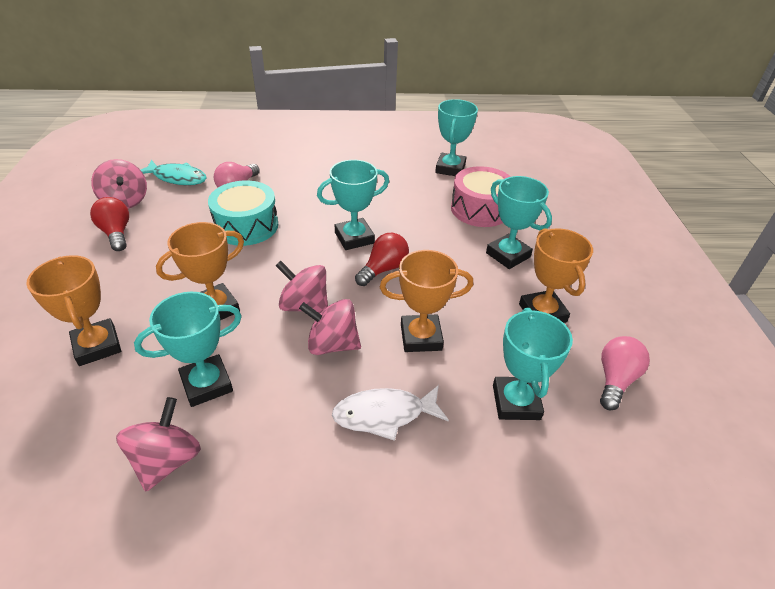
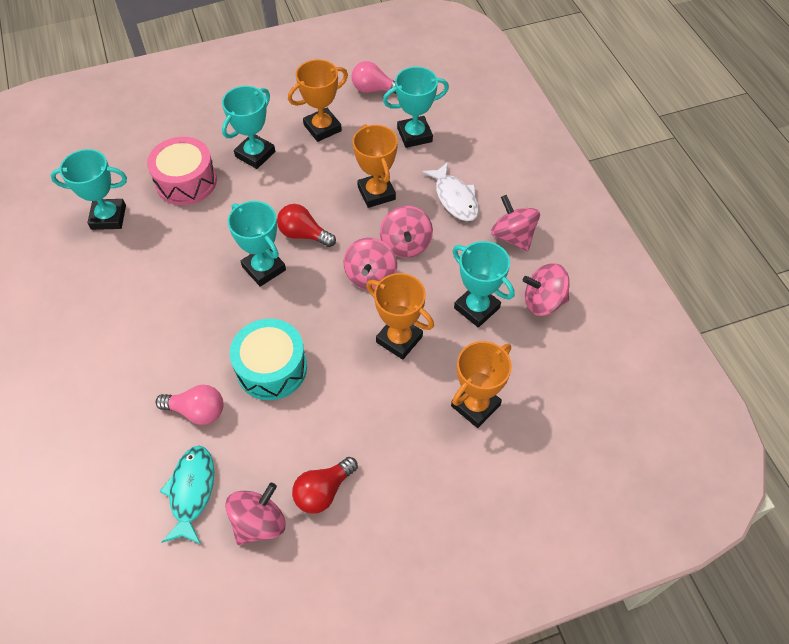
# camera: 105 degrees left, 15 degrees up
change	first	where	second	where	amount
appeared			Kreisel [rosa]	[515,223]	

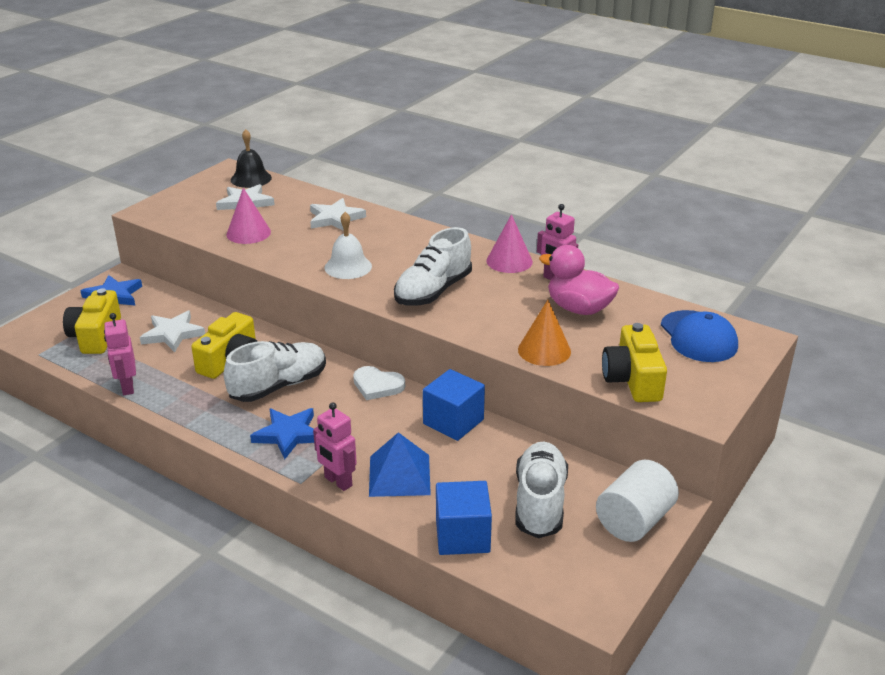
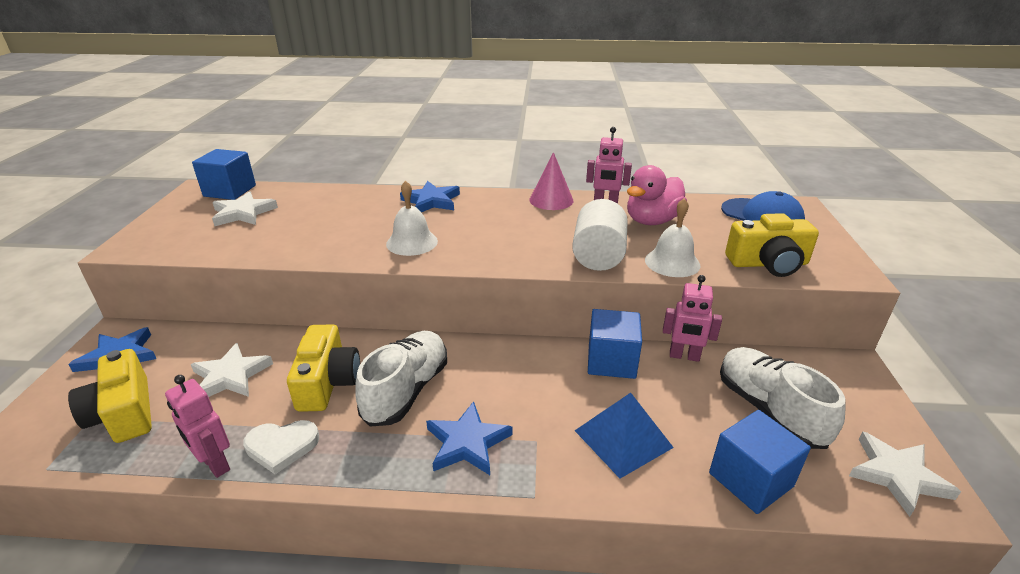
# camera: 30 degrees left, 0 degrees up
change	first	where	second	where	amount
missing	Kegel [rosa]	[248,216]			
exchanged	Glocke [schwarz]	[251,158]	Kubus [blau]	[224,174]	
relocated	Stern [weiß]	[338,214]		[905,474]	
relocated	Roboter [rosa]	[335,446]		[692,318]	
relocated	Herz [weiß]	[379,383]		[281,447]	
missing	Schuh [weiß]	[433,266]			
exchanged	Kegel [orange]	[544,333]	Glocke [weiß]	[672,237]	
spun	Ente [rosa]	[579,280]		[657,195]	45 degrees counterclockwise
relocated	Vollzylinder [weiß]	[637,501]		[600,235]	
spun	Kamera [gelb]	[634,362]		[772,245]	60 degrees counterclockwise
appeared			Stern [blau]	[430,196]	

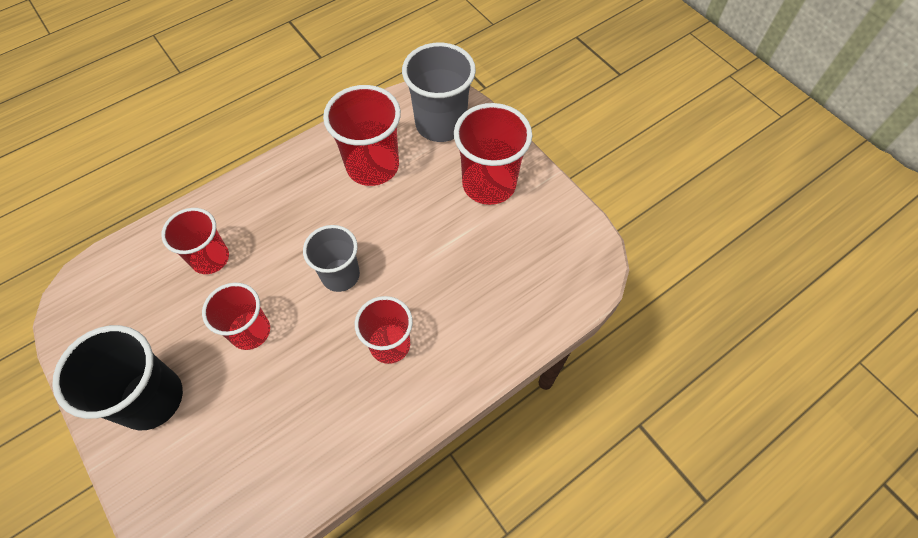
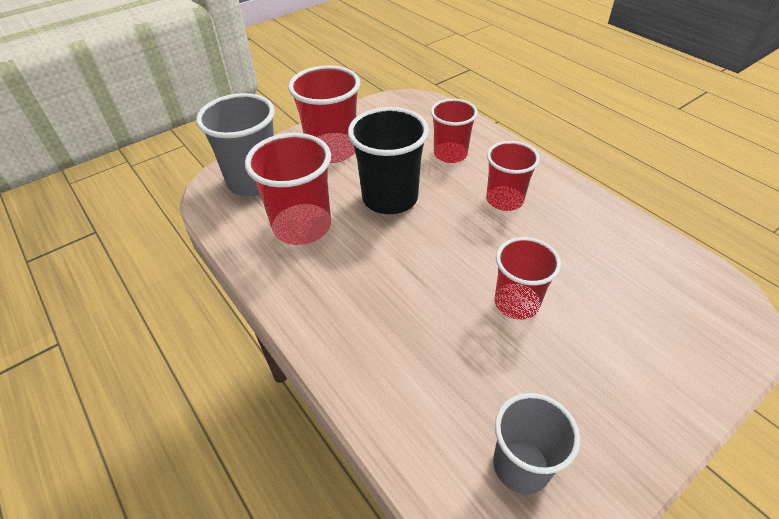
# camera: 90 degrees left, 15 degrees down
change	first	where	second	where	amount
relocated	Becher [schwarz]	[117,377]		[388,160]	
relocated	Becher [rot]	[195,241]		[454,131]	
relocated	Becher [grau]	[331,258]		[536,443]	

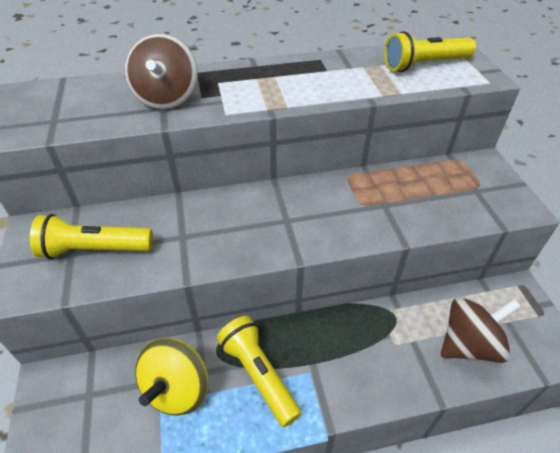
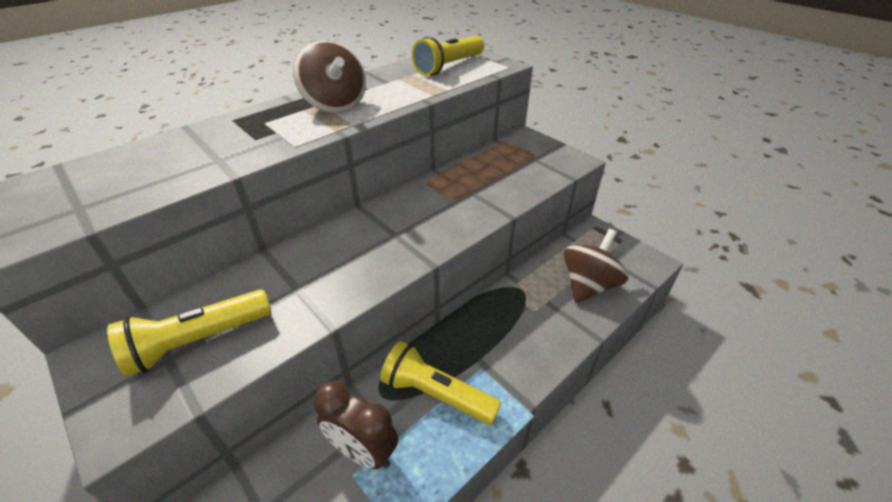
# camera: 30 degrees left, 5 degrees down
change	first	where	second	where	amount
relocated	Kreisel [braun]	[161,71]		[329,76]	
exchanged	Kreisel [gelb]	[172,377]	Wecker [braun]	[356,425]	

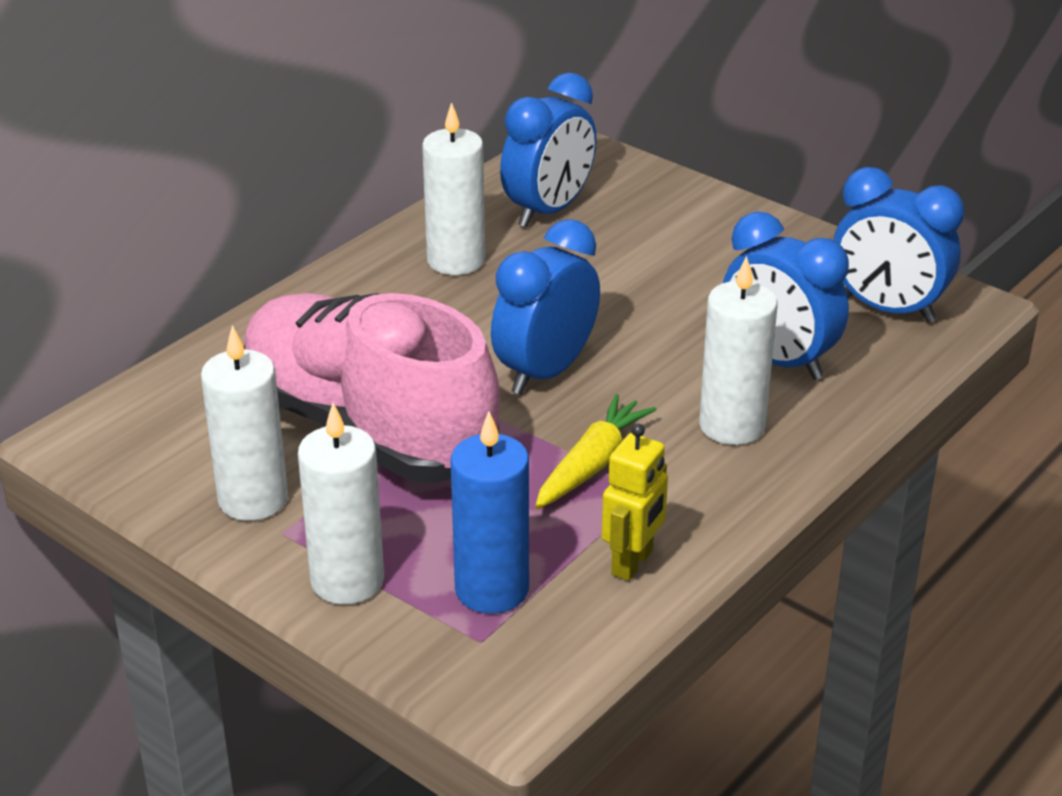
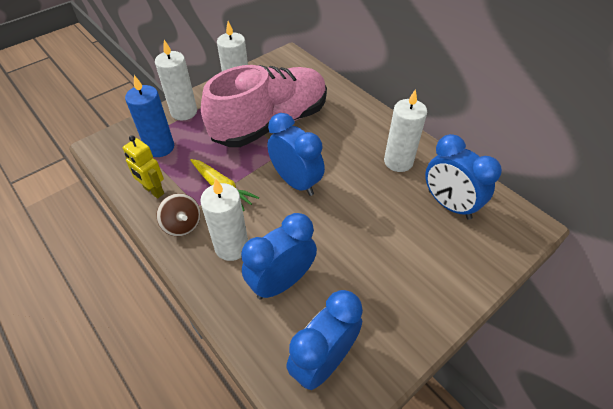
# camera: 100 degrees right, 15 degrees up
change	first	where	second	where	amount
appeared			Kreisel [braun]	[178,214]	

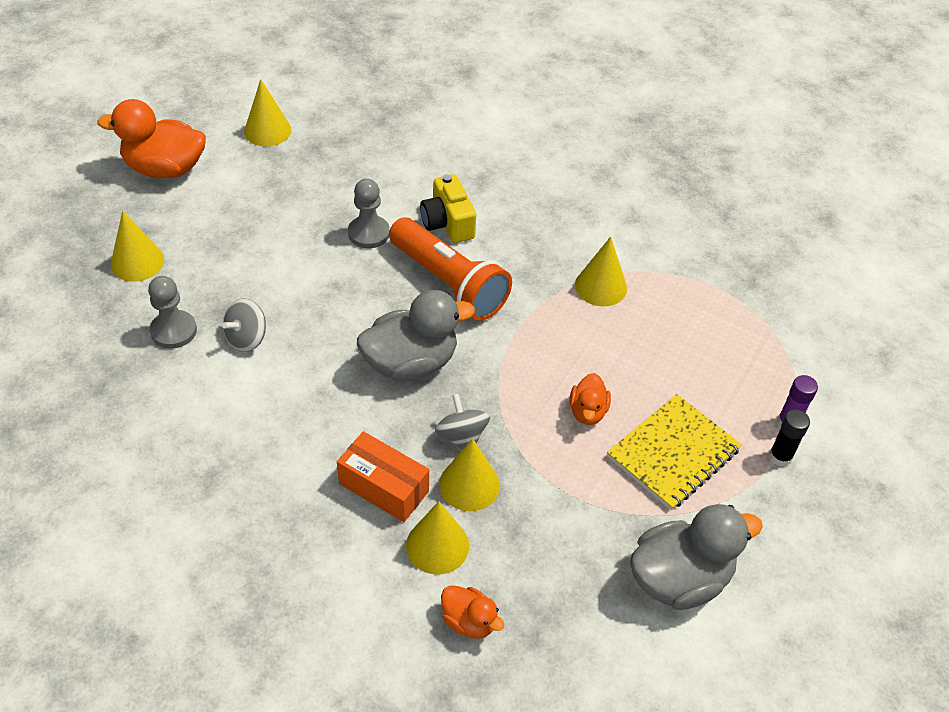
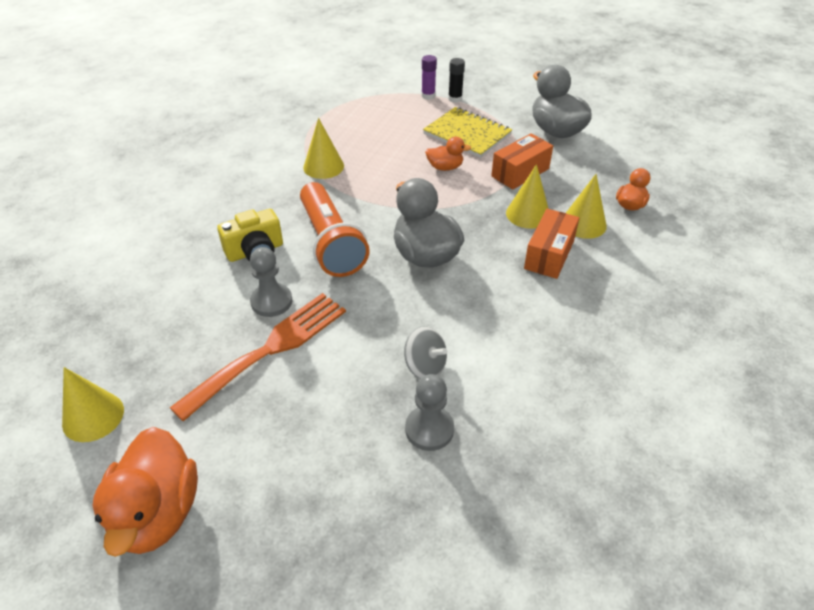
# camera: 95 degrees left, 5 degrees down
change	first	where	second	where	amount
missing	Kegel [gelb]	[137,246]			
spun	Taschenlampe [orange]	[450,269]		[335,229]	120 degrees clockwise
missing	Kreisel [grau]	[462,422]			
appeared			Gabel [orange]	[258,357]	
appeared			Schachtel [orange]	[522,161]	

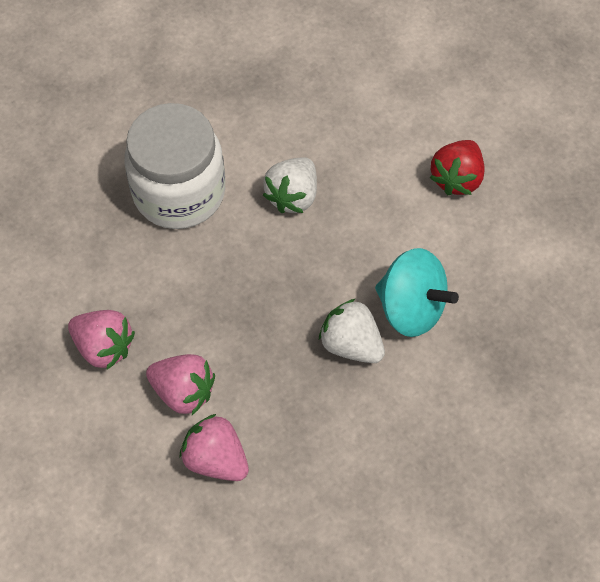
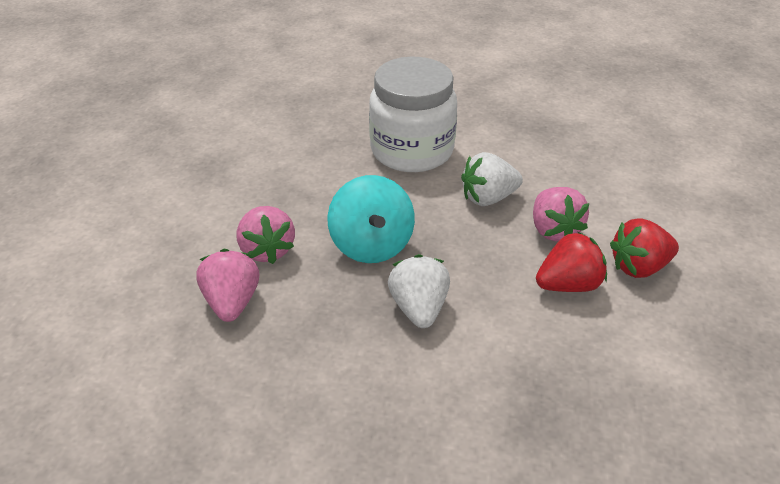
# camera: 45 degrees right, 20 degrees down
change	first	where	second	where	amount
relocated	Erdbeere [rosa]	[101,340]		[561,214]	
relocated	Kreisel [türkis]	[417,292]		[371,219]	
appeared			Erdbeere [rot]	[571,261]	

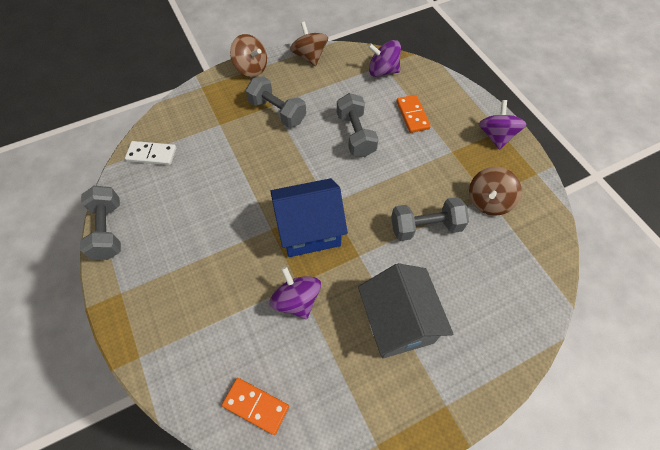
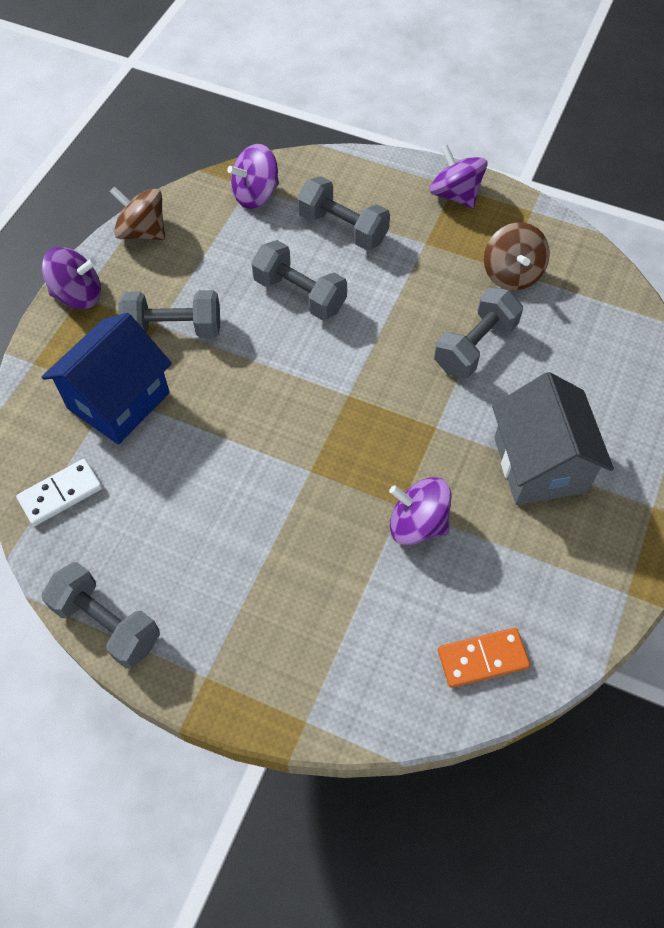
# camera: 40 degrees left, 0 degrees up
change	first	where	second	where	amount
colour	Kreisel [braun]	[248,55]	Kreisel [lila]	[71,278]	
relocated	Haus [blau]	[309,217]		[106,378]	
spun	Haus [grau]	[405,311]		[553,438]	45 degrees clockwise
exchanged	Dominostein [orange]	[413,114]	Hantel [grau]	[343,213]	

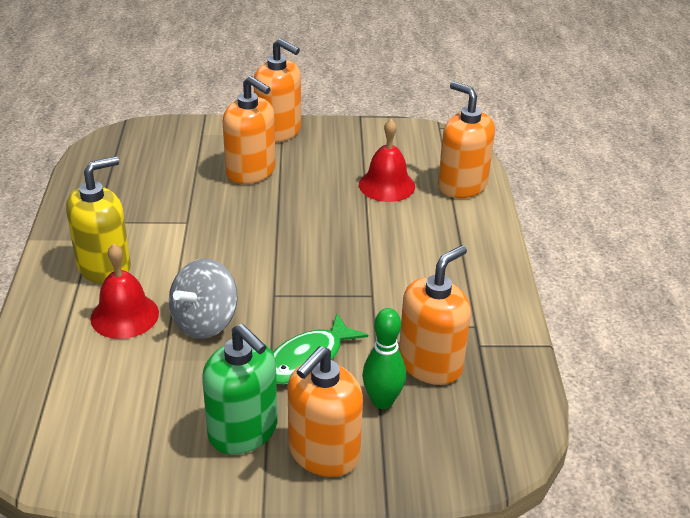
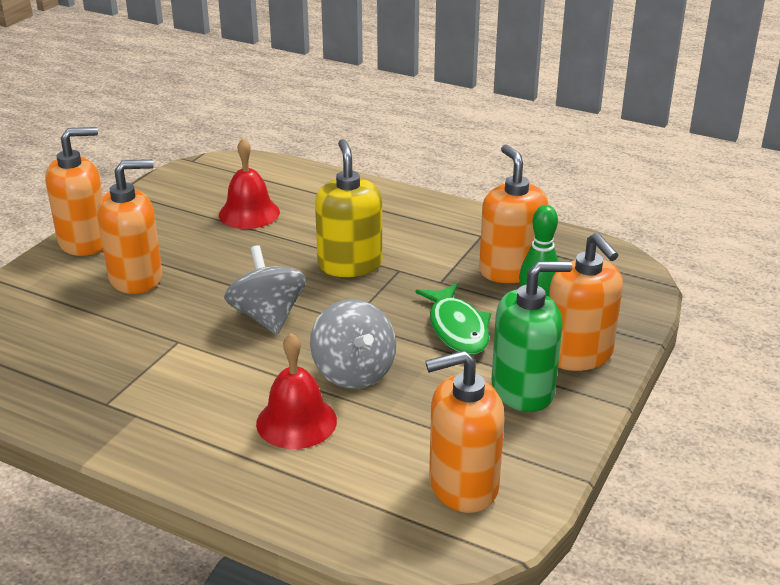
# camera: 60 degrees left, 5 degrees down
change	first	where	second	where	amount
relocated	Seifenspender [gelb]	[98,220]		[348,208]	
relocated	Seifenspender [orange]	[466,139]		[465,431]	
appeared			Kreisel [grau]	[265,289]	

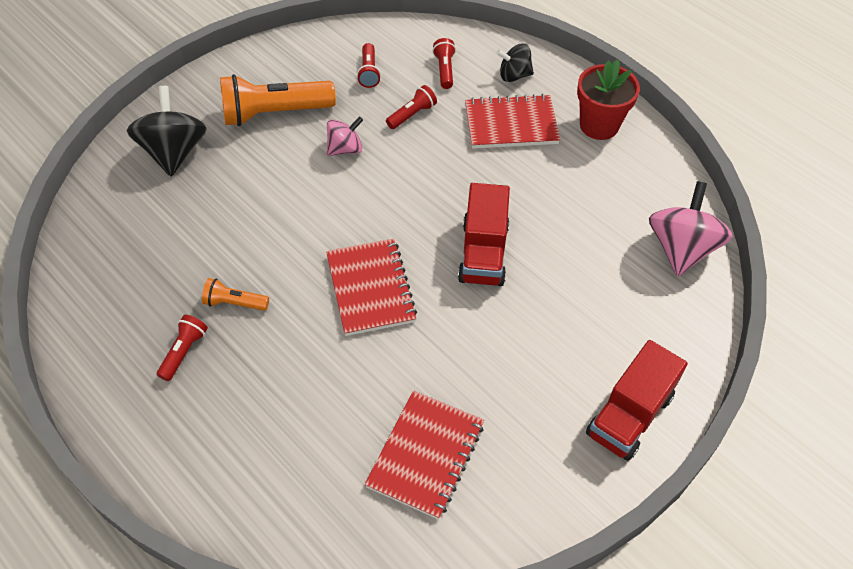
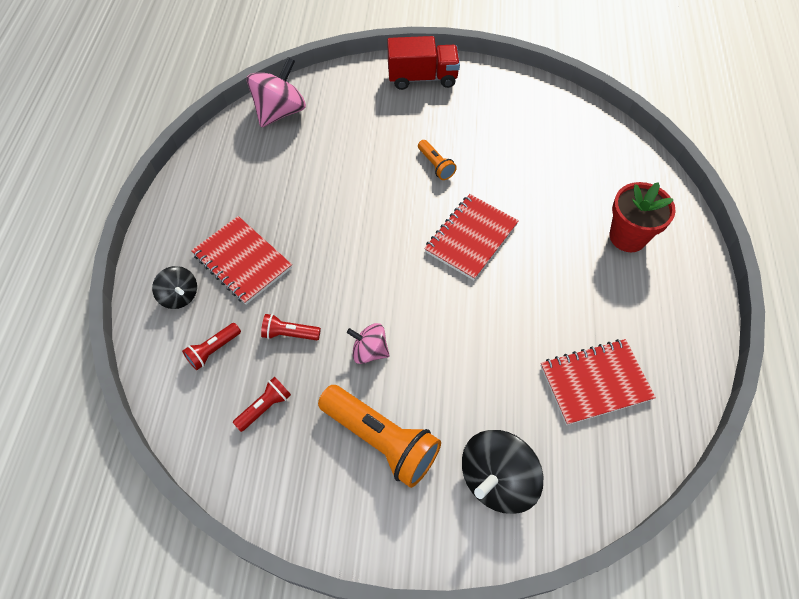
# camera: 130 degrees left, 5 degrees up
change	first	where	second	where	amount
missing	Taschenlampe [rot]	[182,348]			
relocated	Taschenlampe [orange]	[235,294]		[437,160]	
relocated	Notizbuch [rot]	[424,454]		[598,382]	
missing	Lastwagen [rot]	[484,234]			
relocated	Blumentopf [rot]	[608,99]		[642,217]	
spun	Kreisel [rosa]	[691,228]		[276,92]	150 degrees clockwise

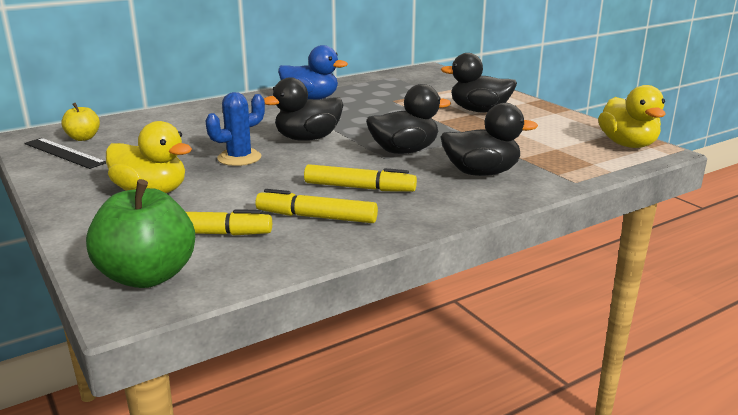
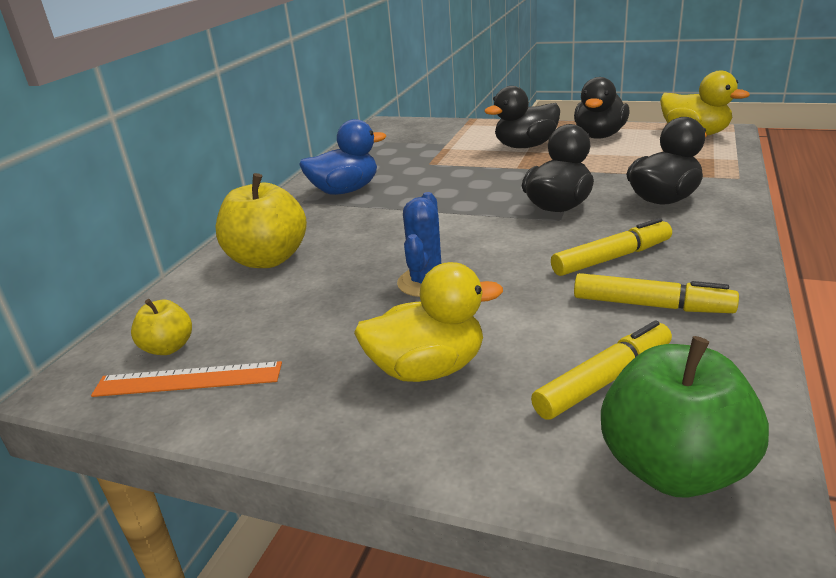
# camera: 35 degrees left, 5 degrees up
change	first	where	second	where	amount
colour	Lineal [schwarz]	[65,153]	Lineal [orange]	[186,379]	
spun	Filzstift [gelb]	[317,206]		[656,293]	135 degrees counterclockwise
relocated	Ente [schwarz]	[303,109]		[602,107]	
appeared			Apfel [gelb]	[261,220]	

